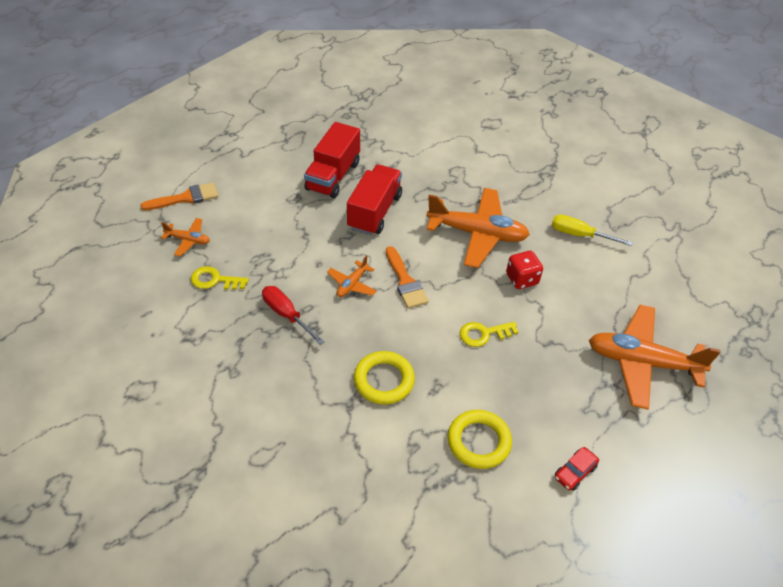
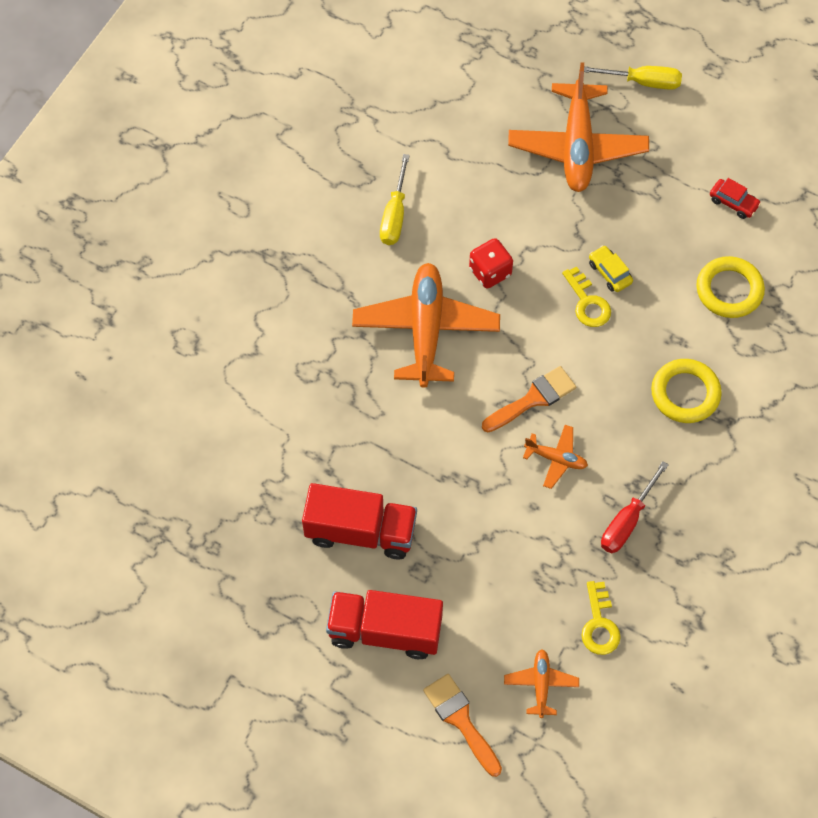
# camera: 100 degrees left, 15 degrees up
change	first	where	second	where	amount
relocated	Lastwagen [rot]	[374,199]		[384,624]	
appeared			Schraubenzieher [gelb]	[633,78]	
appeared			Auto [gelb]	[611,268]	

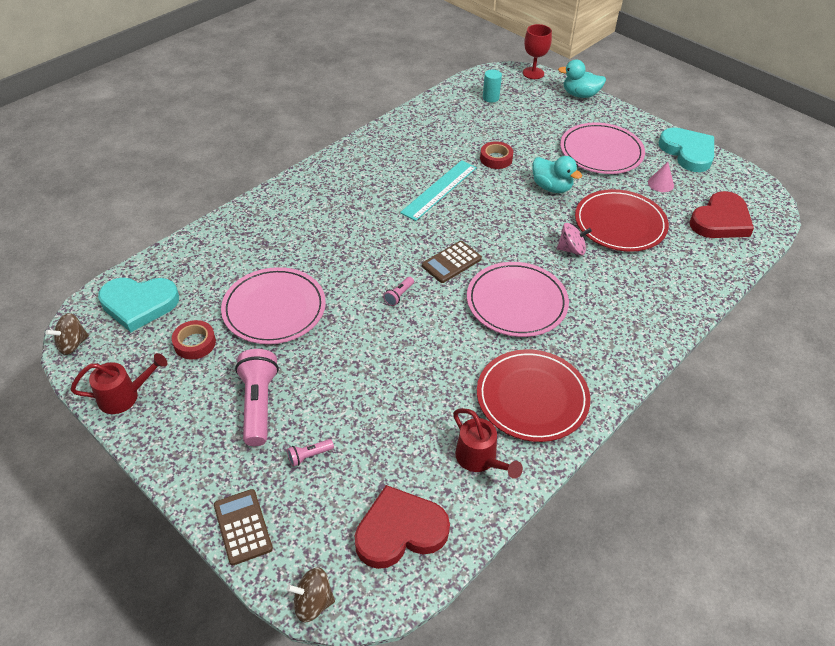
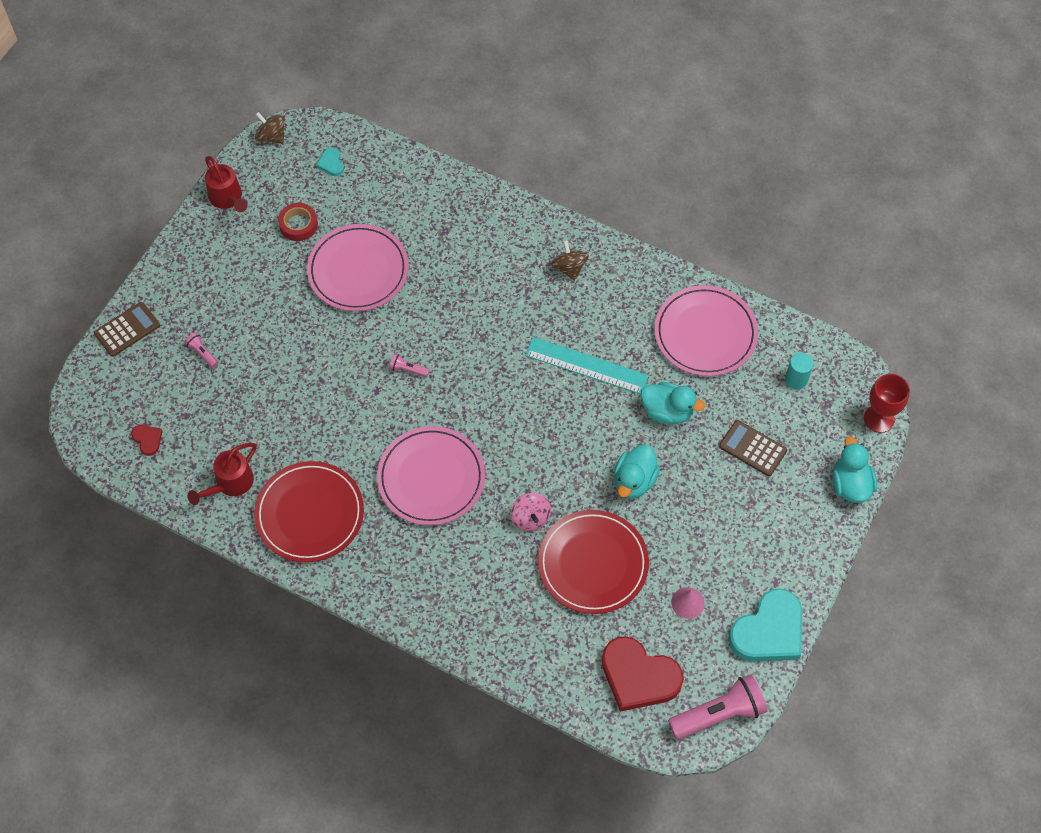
# camera: 75 degrees right, 15 degrees up
change	first	where	second	where	amount
size	Herz [türkis]	[138,305]		[330,161]	x0.44
relocated	Taschenlampe [rosa]	[257,397]		[717,707]	
relocated	Kreisel [braun]	[311,594]		[570,260]	
size	Herz [rot]	[402,527]		[147,440]	x0.44
relocated	Taschenrechner [braun]	[452,262]		[753,448]	
exchanged	Klebeband [rot]	[496,155]	Ente [türkis]	[672,403]	
relocated	Teller [rosa]	[602,148]		[706,330]	

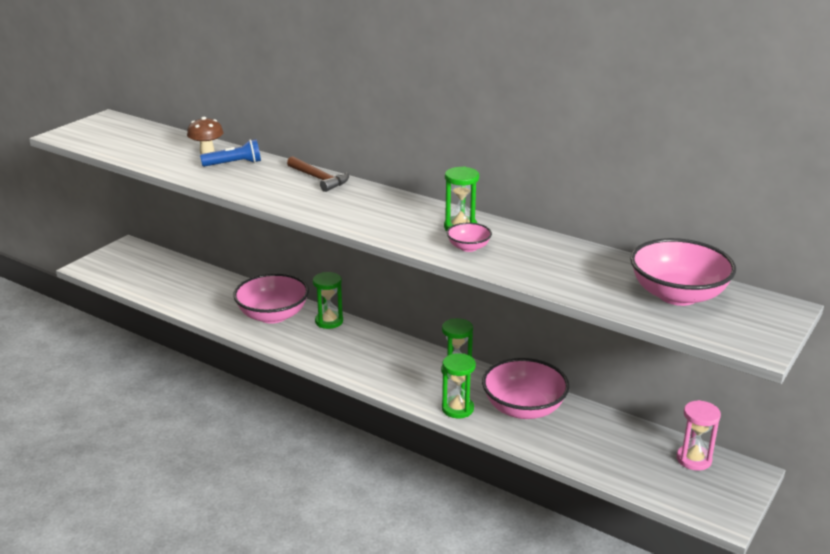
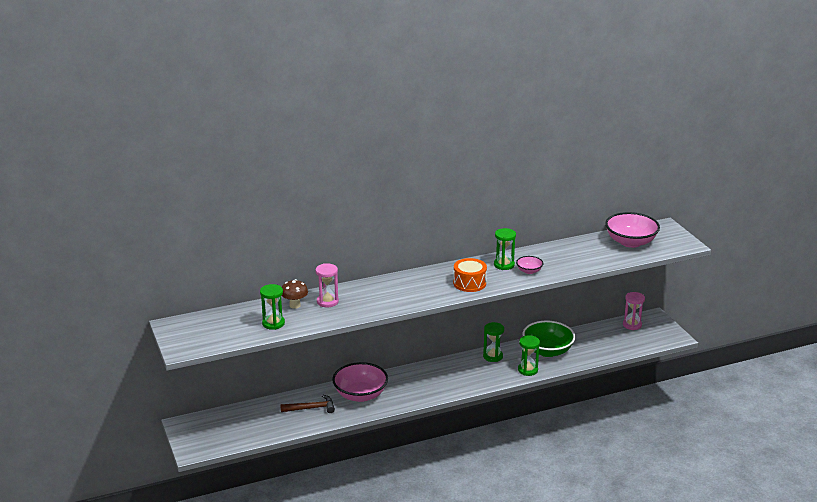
# camera: 55 degrees left, 0 degrees up
change	first	where	second	where	amount
exchanged	Taschenlampe [blau]	[230,153]	Sanduhr [rosa]	[327,285]	
relocated	Hammer [braun]	[318,174]		[307,404]	
relocated	Sanduhr [grün]	[328,300]		[272,307]	
colour	Schüssel [rosa]	[526,388]	Schüssel [grün]	[549,338]	
appeared			Trommel [orange]	[470,275]	

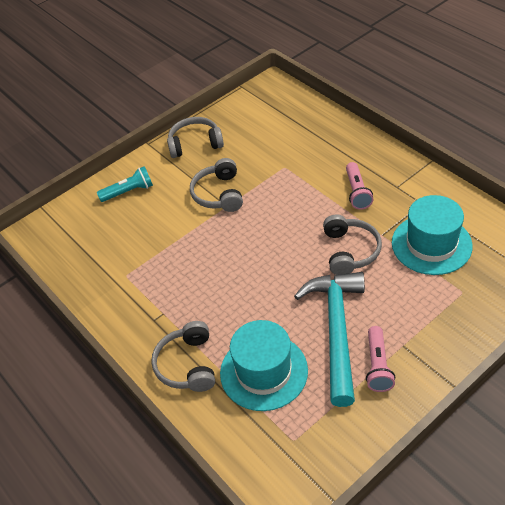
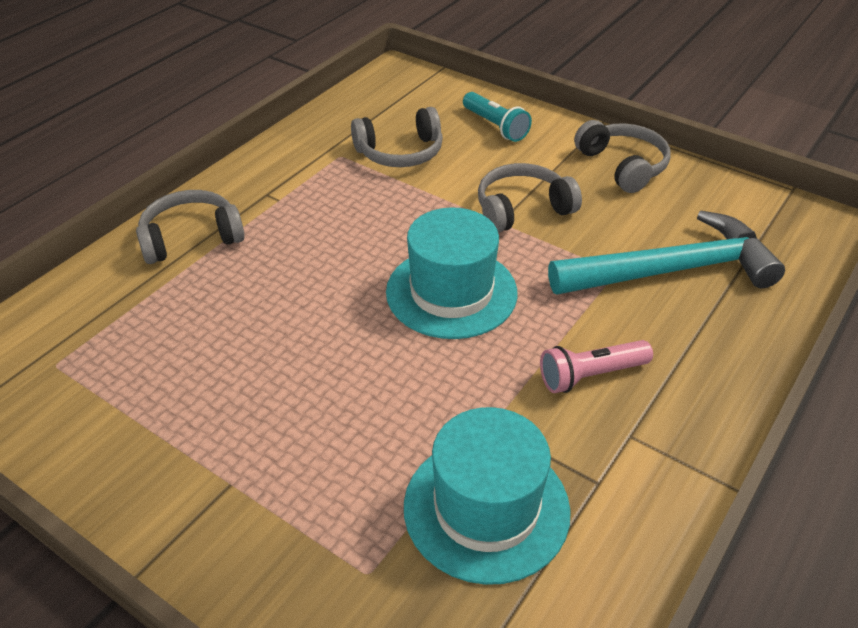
# camera: 70 degrees right, 5 degrees down
change	first	where	second	where	amount
relocated	Hut [türkis]	[264,365]		[452,273]	
relocated	Hammer [türkis]	[329,339]		[666,252]	
relocated	Kopfhörer [grau]	[352,244]		[397,137]	
missing	Taschenlampe [rosa]	[380,359]			

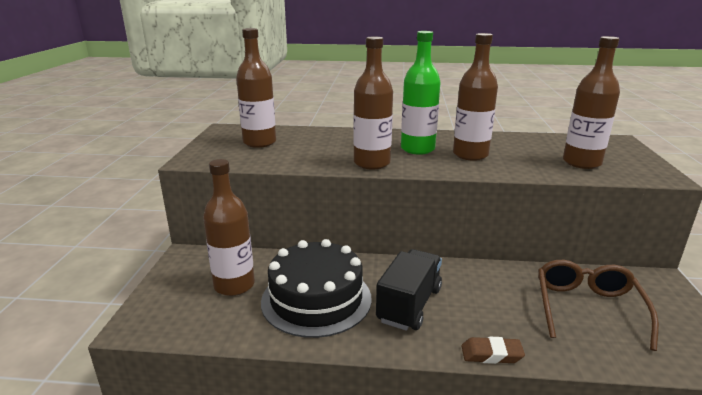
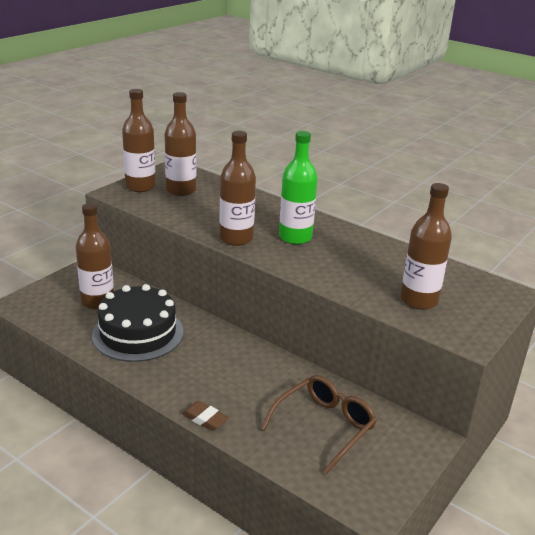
# camera: 30 degrees right, 5 degrees up
change	first	where	second	where	amount
missing	Lastwagen [schwarz]	[409,290]			
relocated	Flasche [braun]	[475,97]		[139,140]	

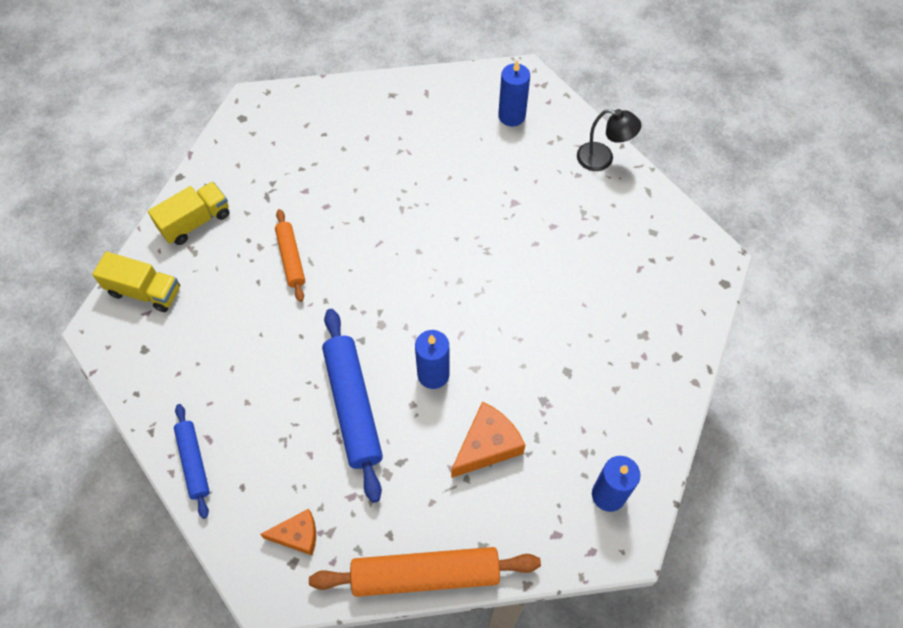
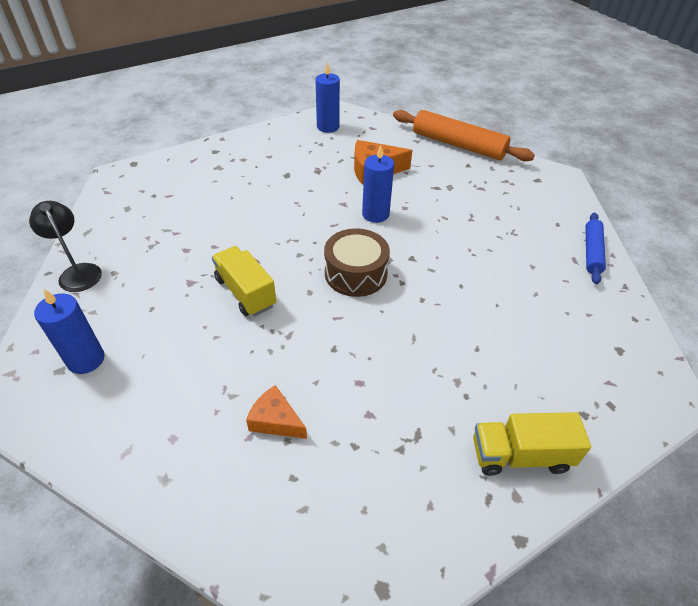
# camera: 145 degrees left, 15 degrees down
change	first	where	second	where	amount
relocated	Lastwagen [gelb]	[136,282]		[244,281]	
relocated	Käse [orange]	[288,532]		[276,412]	
missing	Nudelholz [orange]	[290,255]			
missing	Nudelholz [blau]	[352,406]			
appeared			Trommel [braun]	[357,262]	

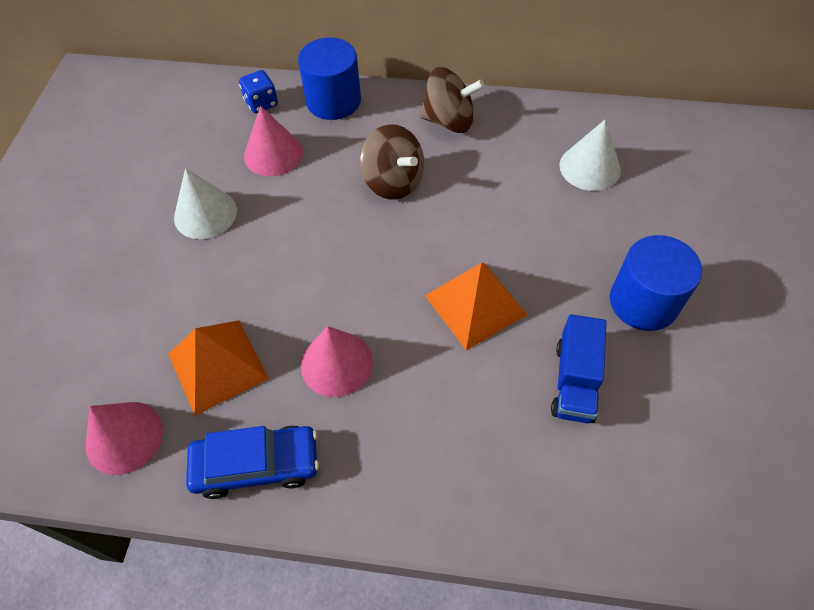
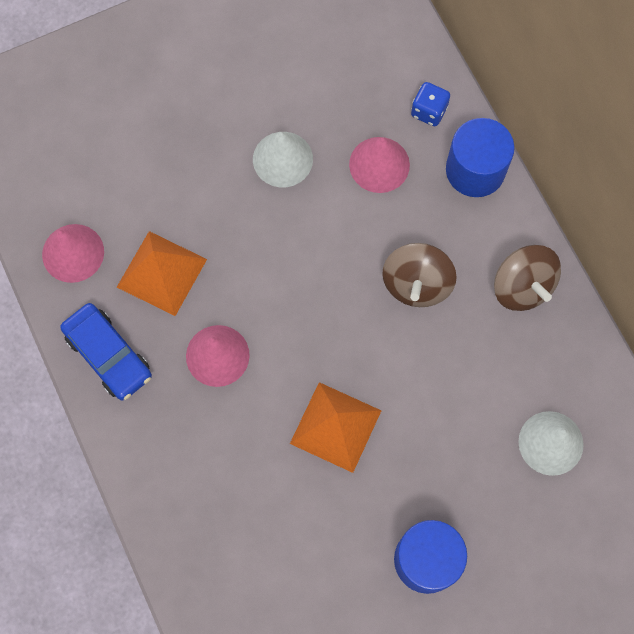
# camera: 55 degrees right, 15 degrees up
change	first	where	second	where	amount
missing	Lastwagen [blau]	[579,368]			

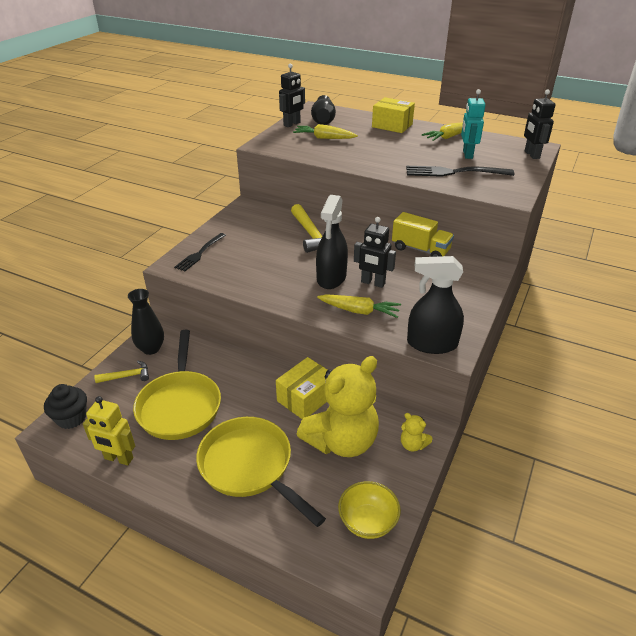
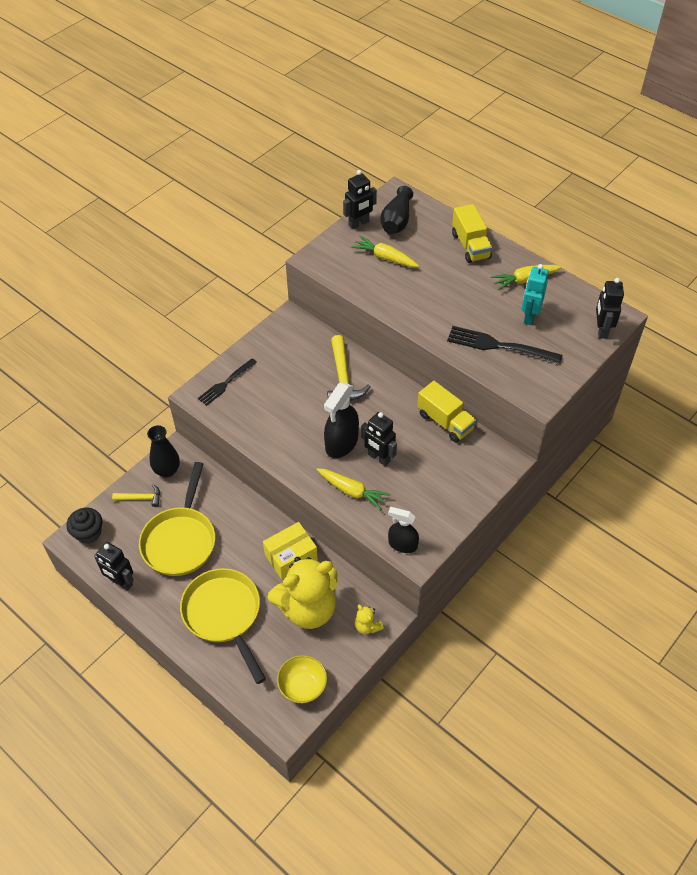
# camera: 15 degrees right, 15 degrees up
change	first	where	second	where	amount
colour	Roboter [gelb]	[109,431]	Roboter [schwarz]	[114,566]	
exchanged	Schachtel [gelb]	[393,115]	Lastwagen [gelb]	[472,233]	
size	Sprühflasche [schwarz]	[435,305]		[403,530]	x0.64

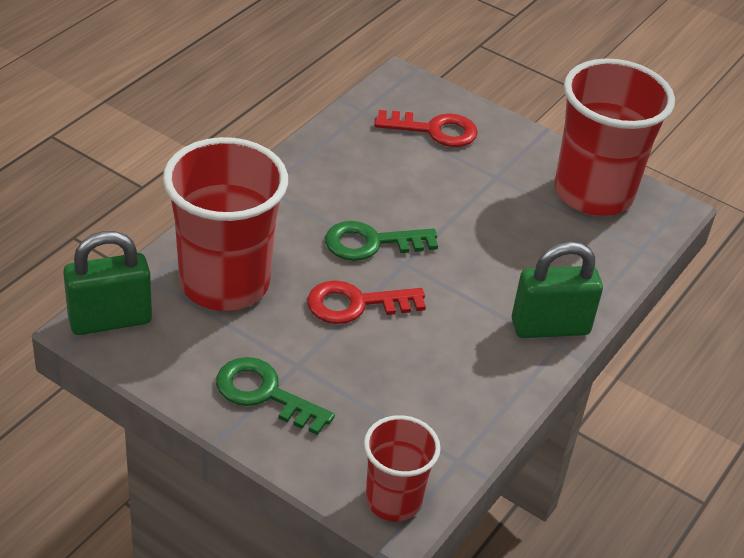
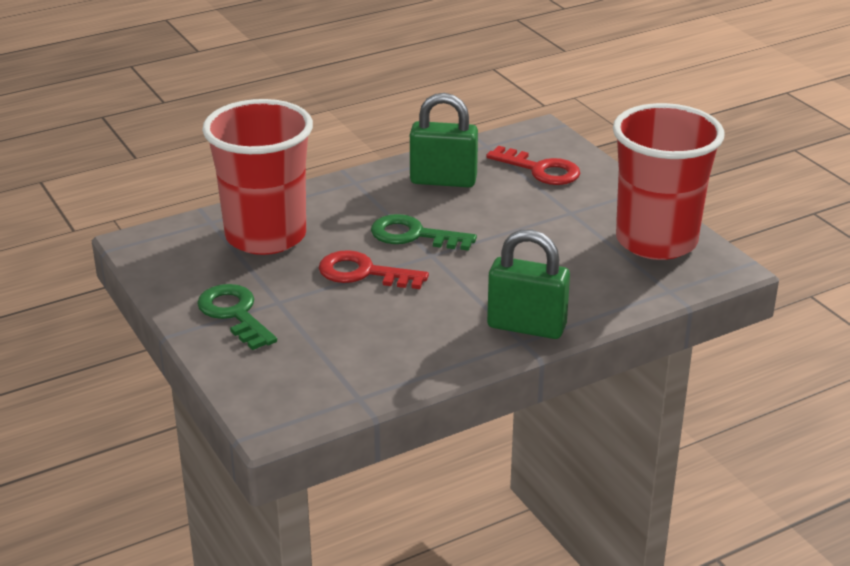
# camera: 30 degrees right, 10 degrees down
change	first	where	second	where	amount
relocated	Vorhängeschloss [grün]	[107,283]		[444,140]	
missing	Becher [rot]	[402,468]			

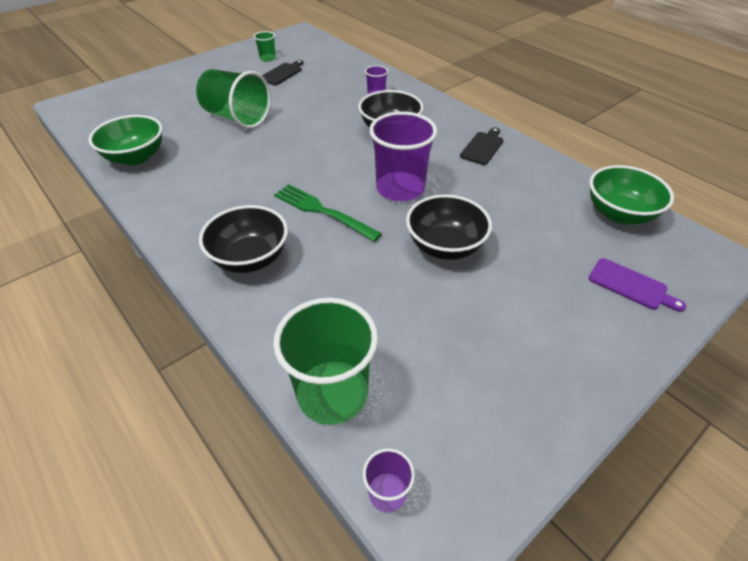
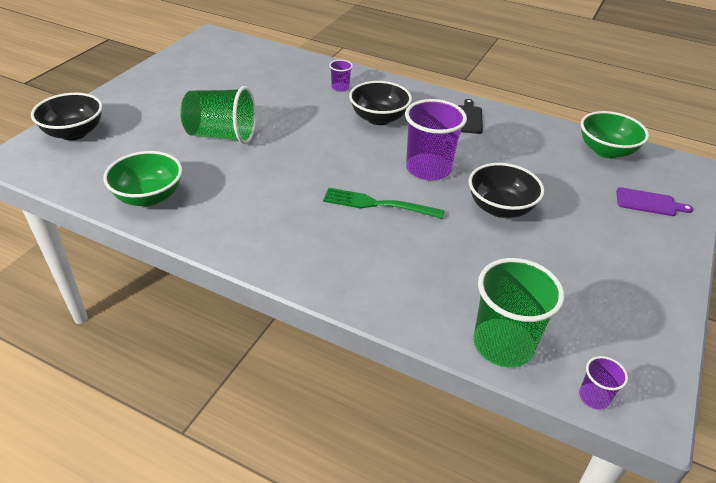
# camera: 25 degrees left, 5 degrees down
change	first	where	second	where	amount
relocated	Schüssel [schwarz]	[243,239]		[66,116]	
missing	Becher [grün]	[265,46]			
missing	Schneidebrett [schwarz]	[283,72]			

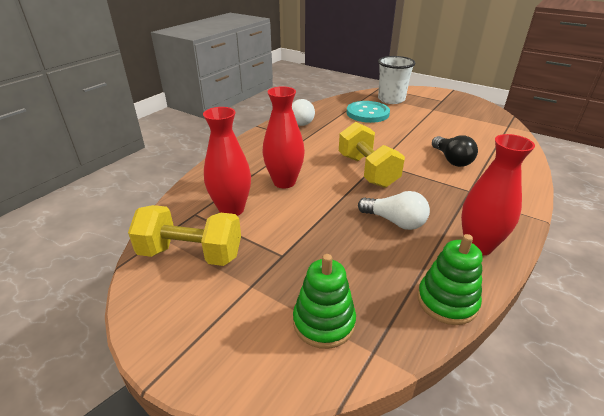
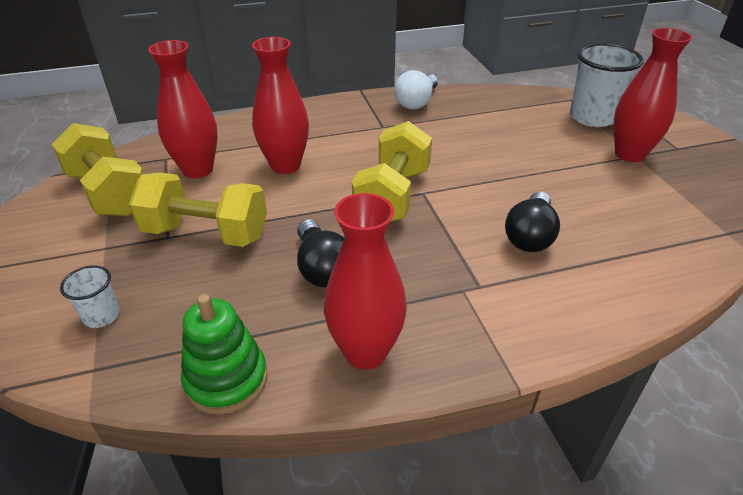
# camera: 40 degrees right, 5 degrees up
change	first	where	second	where	amount
exchanged	Stapelspielzeug [grün]	[324,301]	Becher [weiß]	[89,296]	
missing	Knopf [türkis]	[368,112]			
colour	Glühbirne [weiß]	[394,210]	Glühbirne [schwarz]	[320,253]	
appeared			Hantel [gelb]	[198,210]	
appeared			Vase [rot]	[653,95]	

